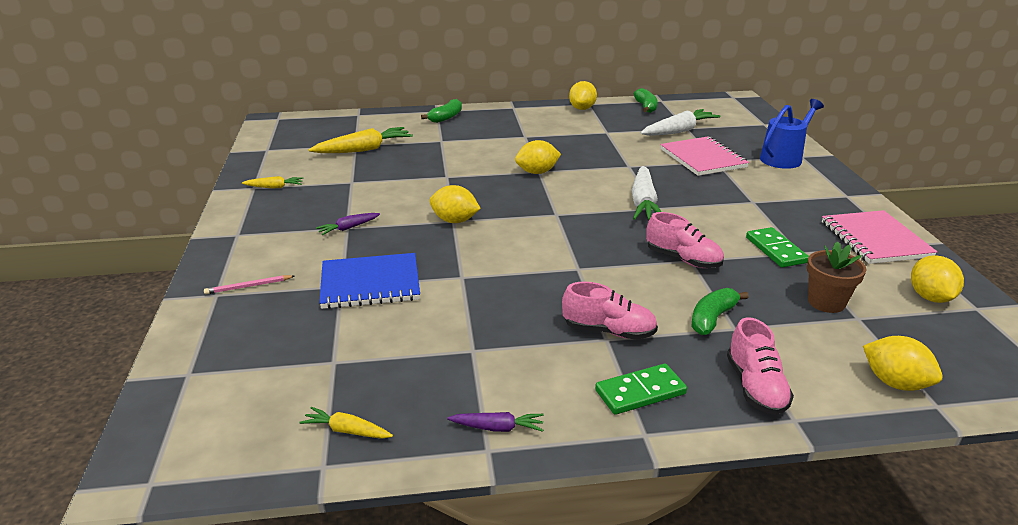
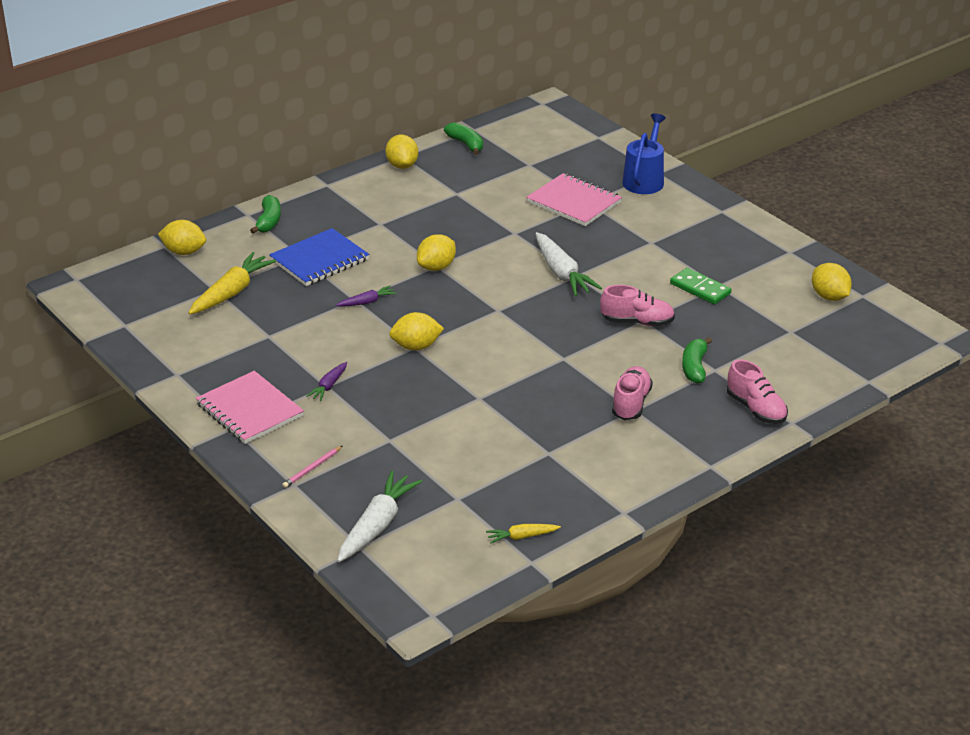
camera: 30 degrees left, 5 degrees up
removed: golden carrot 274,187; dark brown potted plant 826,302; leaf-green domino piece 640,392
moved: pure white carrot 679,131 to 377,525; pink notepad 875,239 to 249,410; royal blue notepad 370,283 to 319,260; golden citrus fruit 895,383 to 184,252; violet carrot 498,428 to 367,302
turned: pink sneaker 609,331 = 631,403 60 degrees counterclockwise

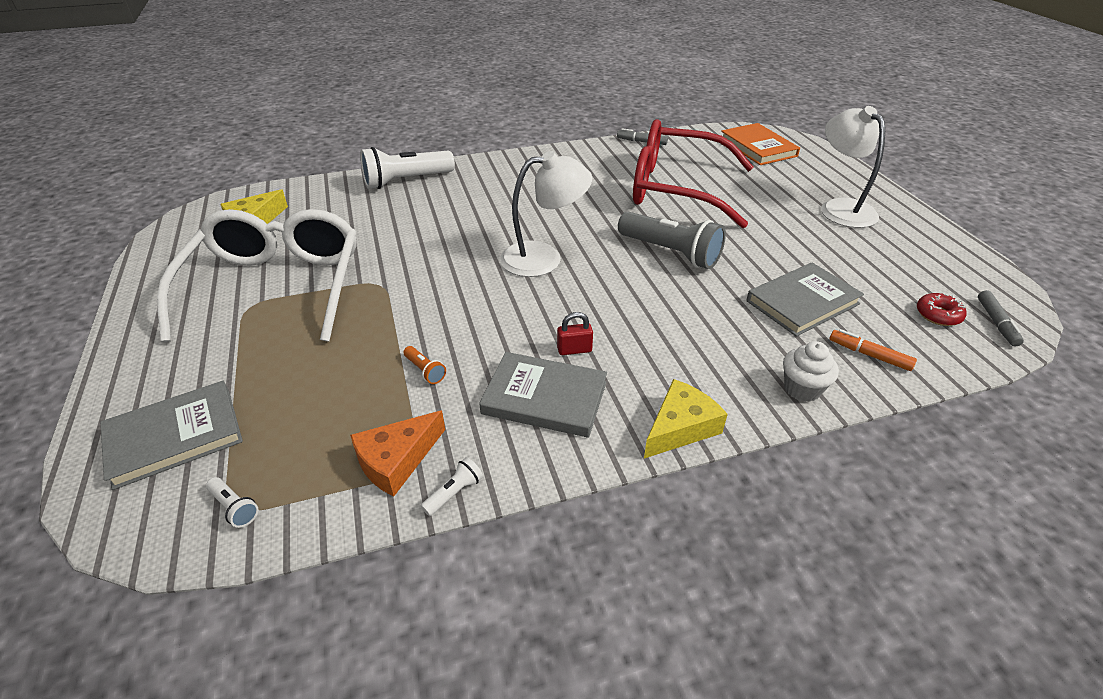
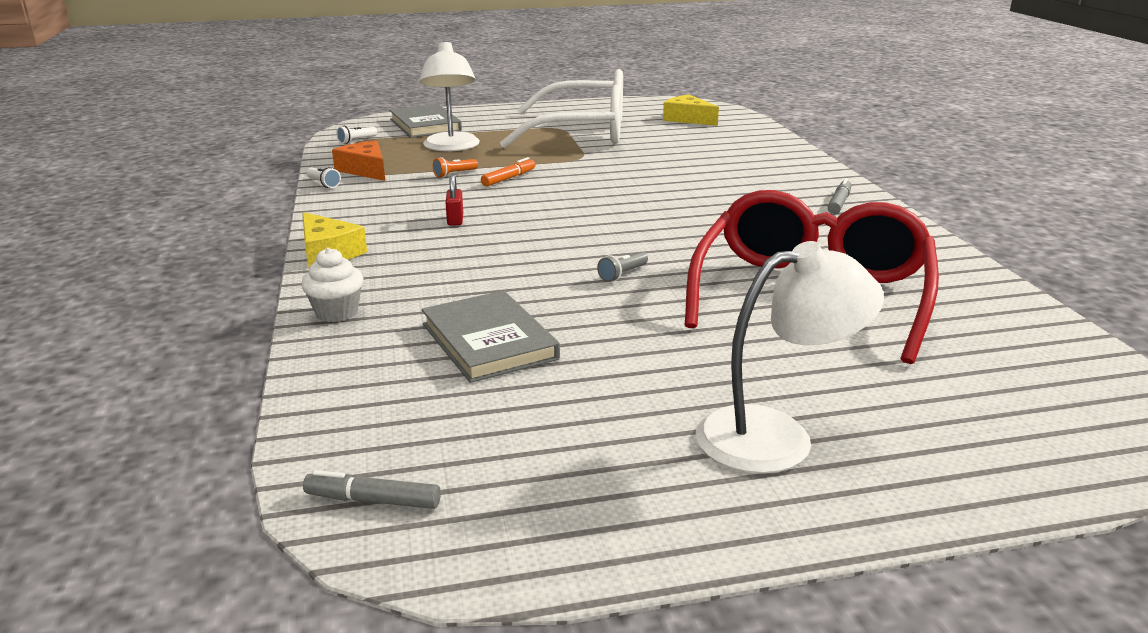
camera: 95 degrees right, 15 degrees down
removed: orange hardback 757,147; pure white torch 406,181; red glazed donut 938,315; grey hardback 545,398
moved: grey marker 641,141 to 839,203; pure white reading lamp 544,258 to 451,147; orange marker 869,355 to 509,178
resized: grey torch 670,253 = 622,274 x0.41

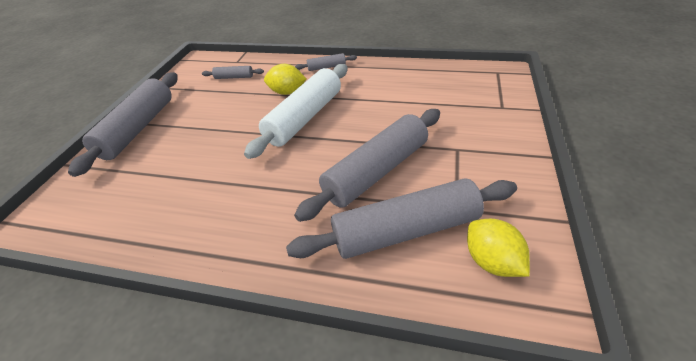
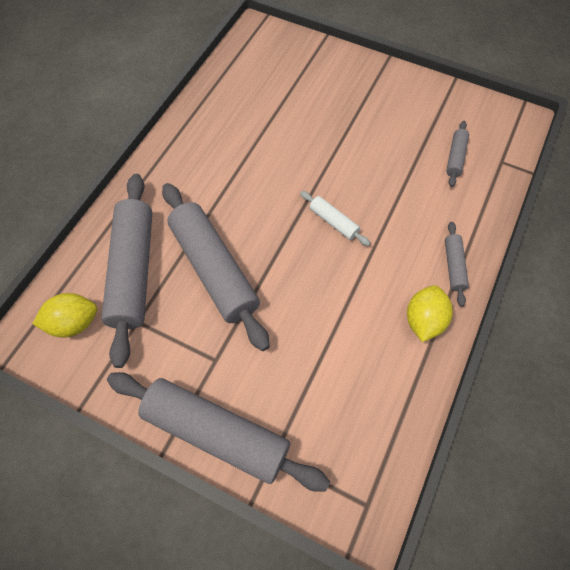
camera: 100 degrees right, 20 degrees up
moved: golden citrus fruit 287,92 to 424,320; grey rolling pin 138,128 to 216,432
resized: pure white rolling pin 305,118 = 333,222 x0.45

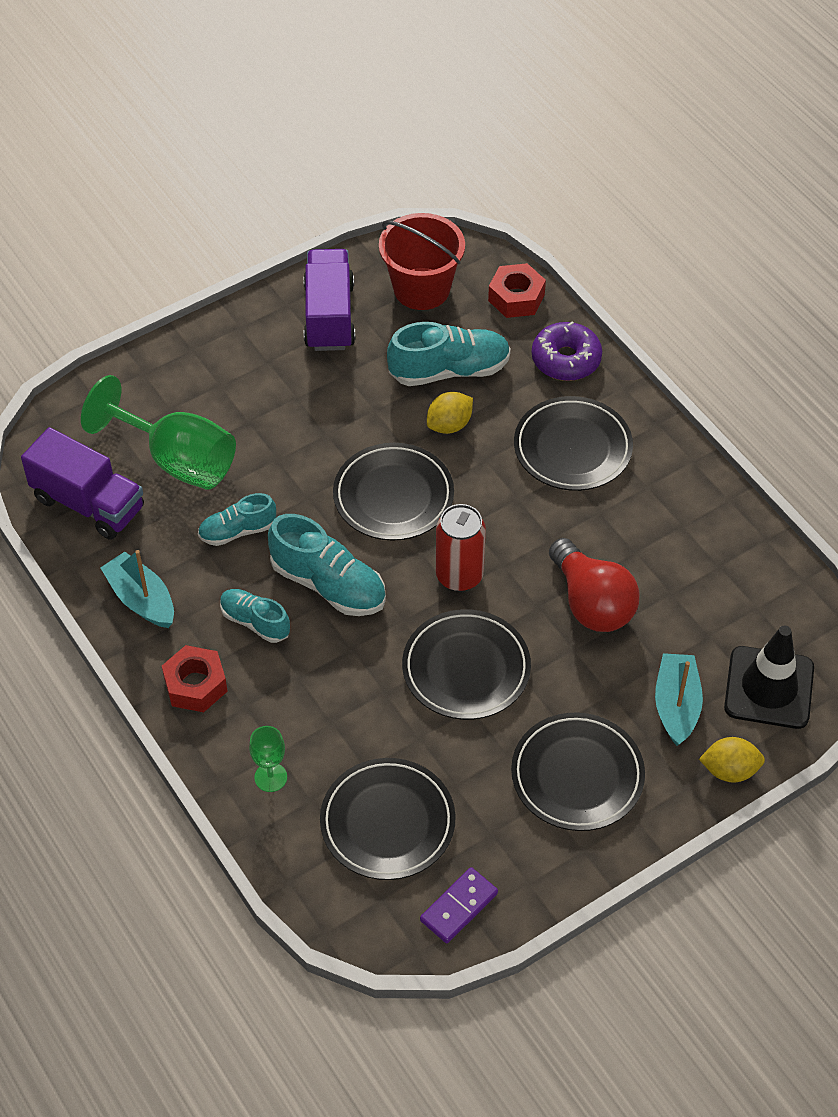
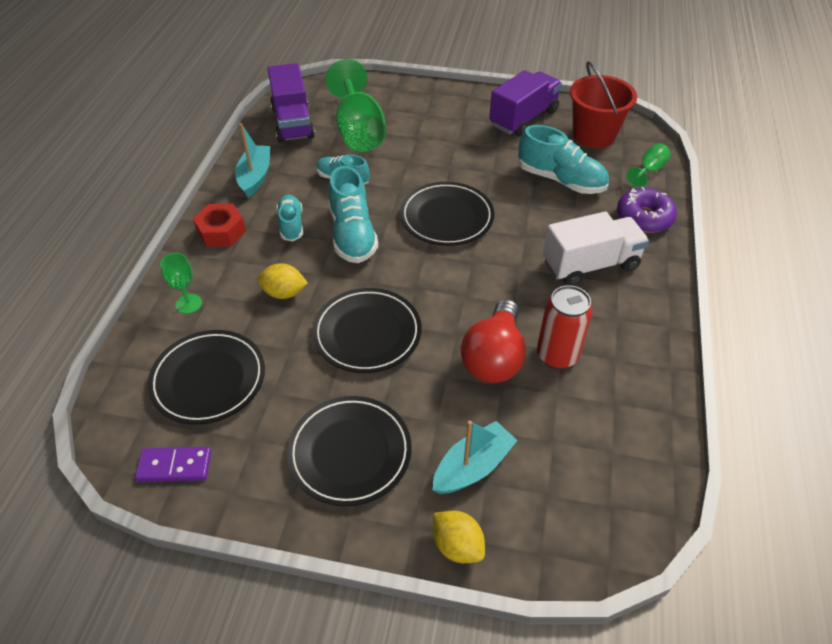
camera: 45 degrees right, 5 degrees down
removed: black traffic cone 769,688
moved: golden citrus fruit 449,425 to 284,293; red tin 459,576 to 557,355
replaced: red hexagon nut 516,298 to leaf-green wine glass 649,170; black plate 572,448 to pure white lorry 590,265

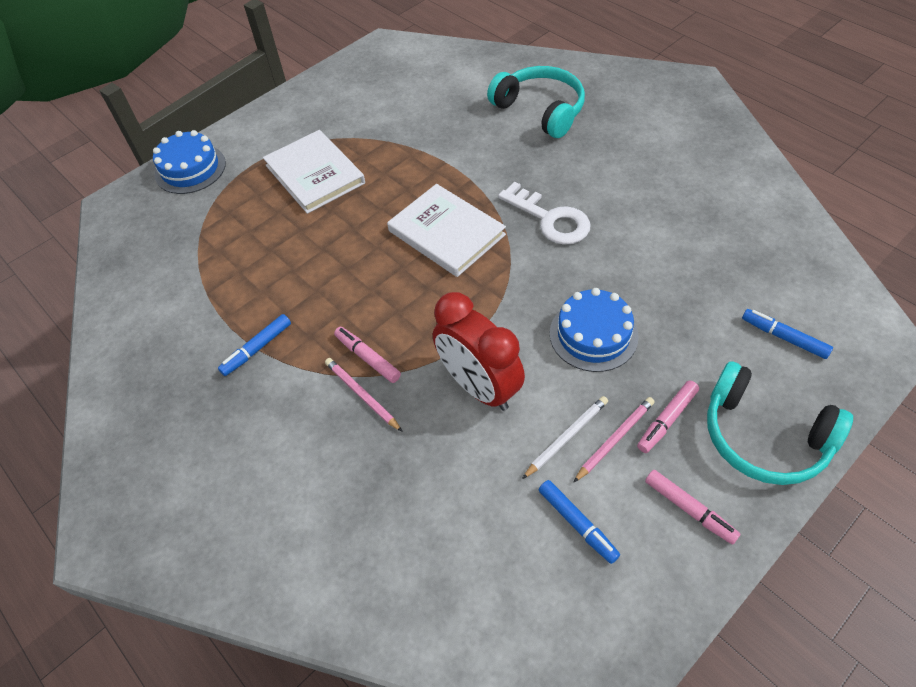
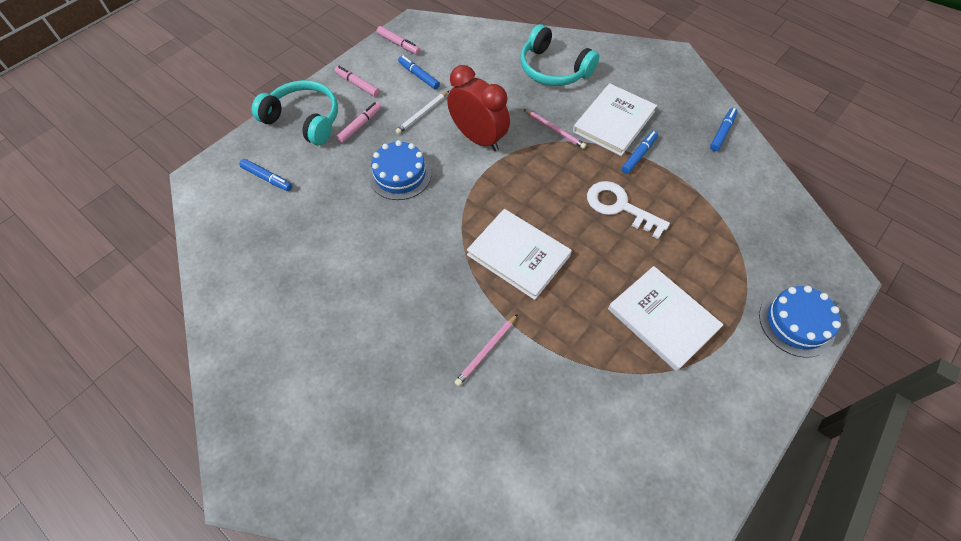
camera: 170 degrees right, 5 degrees up
added: pure white hardback 614,122; royal blue marker 722,132
moved: teal headphones 540,110 to 553,69; pure white latchkey 550,219 to 619,207; pink marker 367,358 to 398,44; pink wooden pencil 615,439 to 486,351

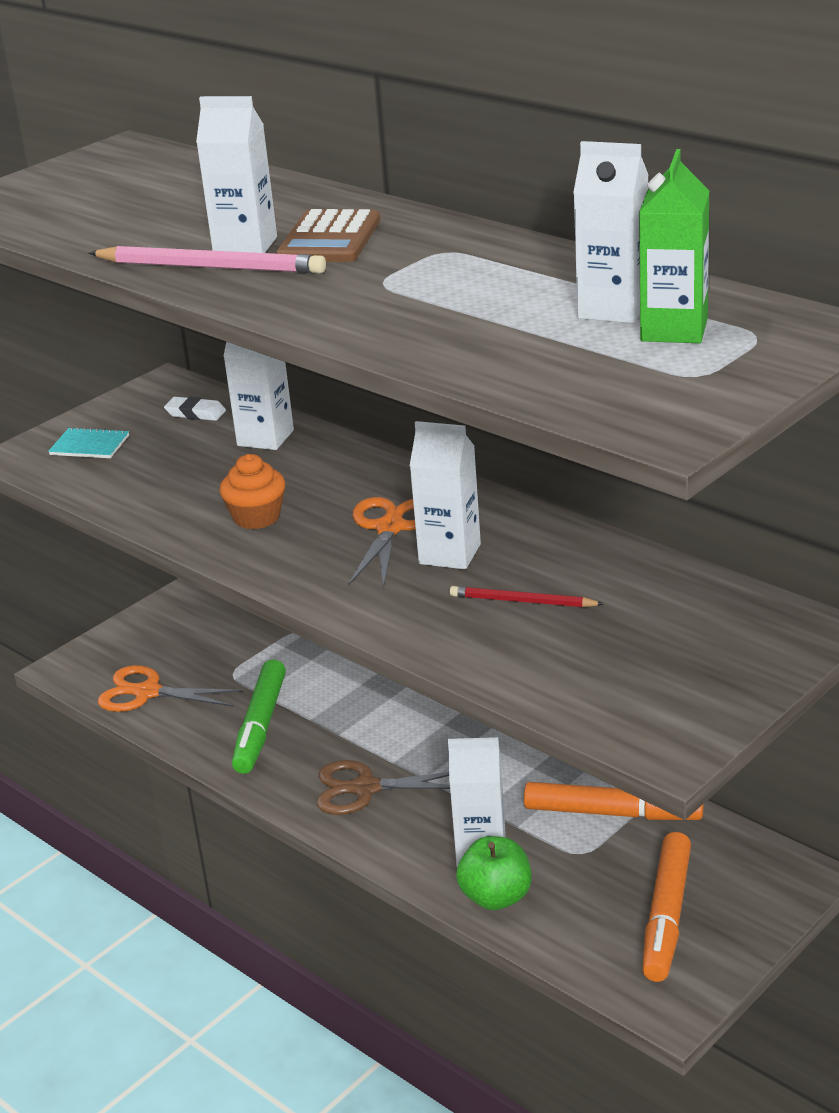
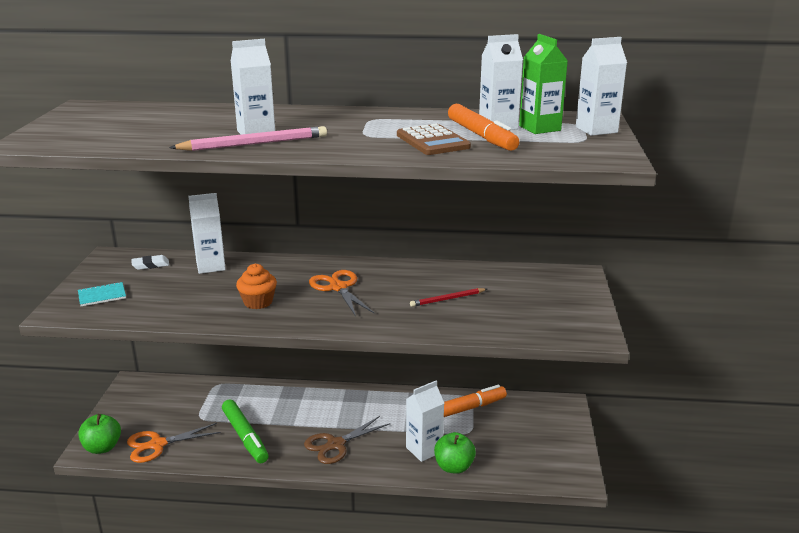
camera: 40 degrees left, 5 degrees down
added: leaf-green apple fruit 102,447
moved: dark brown calculator 329,239 to 432,141; pure white carton 449,554 to 596,130; orange marker 667,916 to 481,136

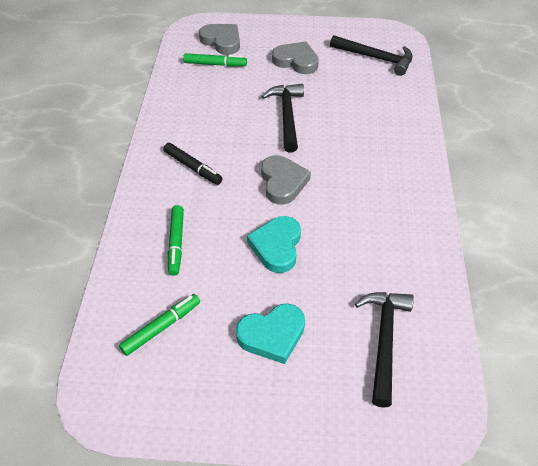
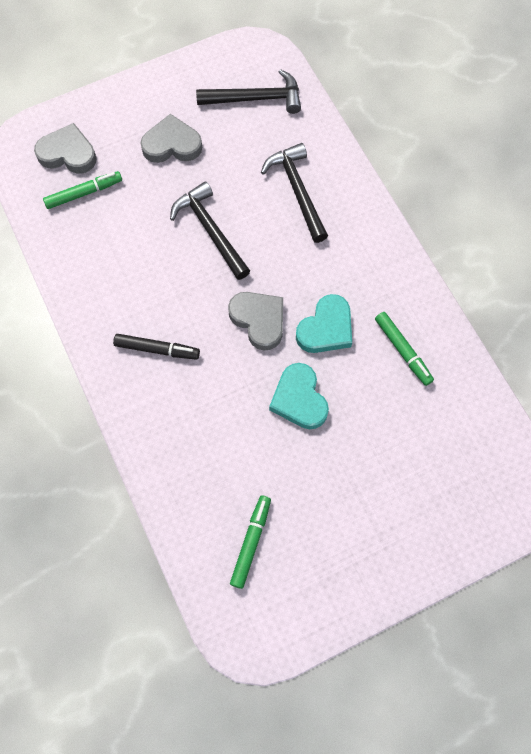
camera: 30 degrees left, 20 degrees up
moved: leaf-green marker 176,243 to 402,351; black hammer 384,340 to 297,191; teal love heart 272,335 to 326,328

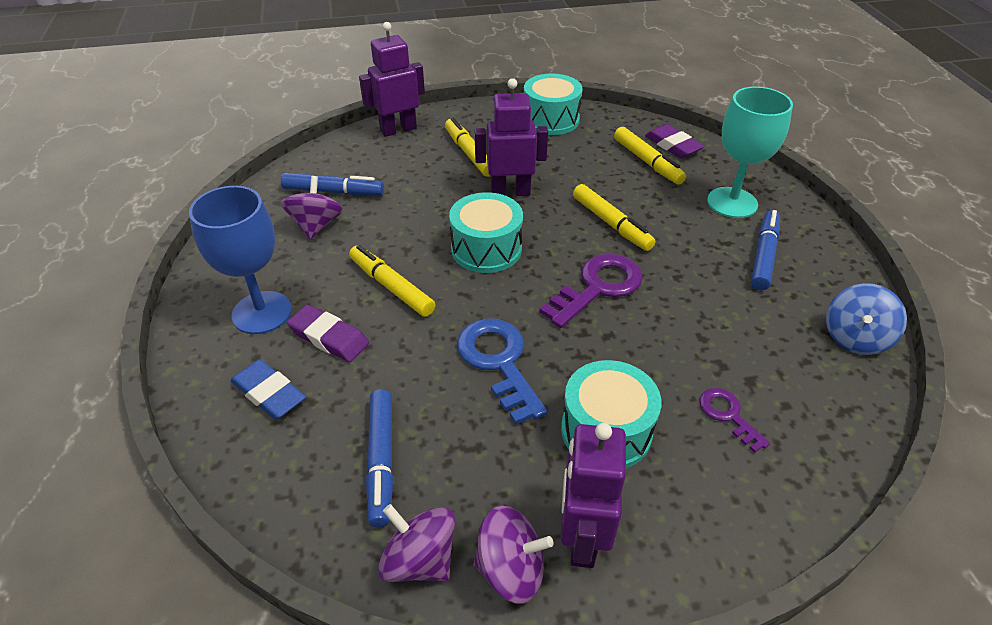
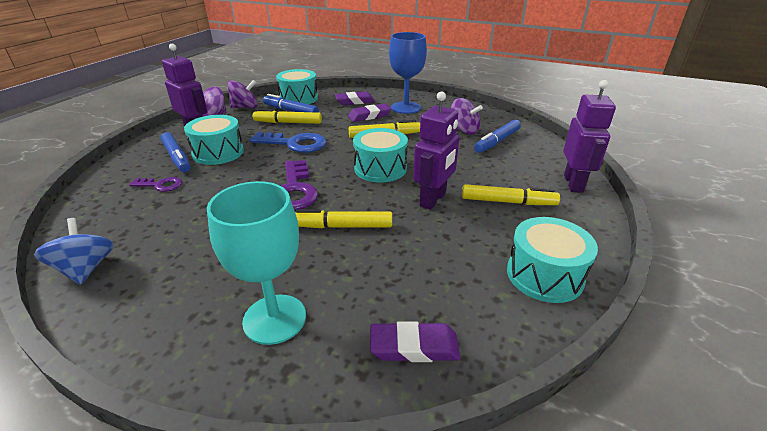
camera: 125 degrees right, 10 degrees down
added: teal toy drum 298,98
moved: golden marker 647,162 to 288,122; royal blue marker 763,255 to 177,157
recoloured: royal blue pencil eraser 269,393 to violet pencil eraser 355,101

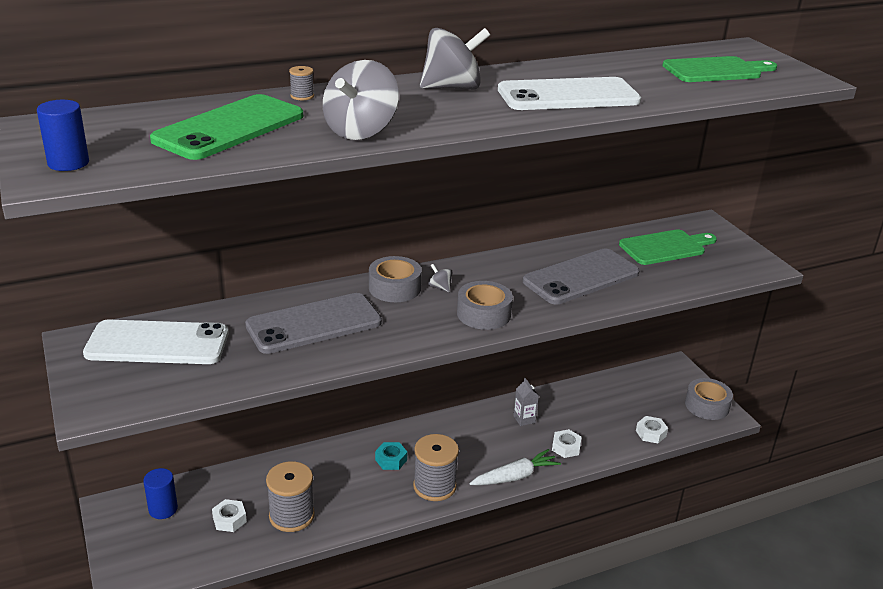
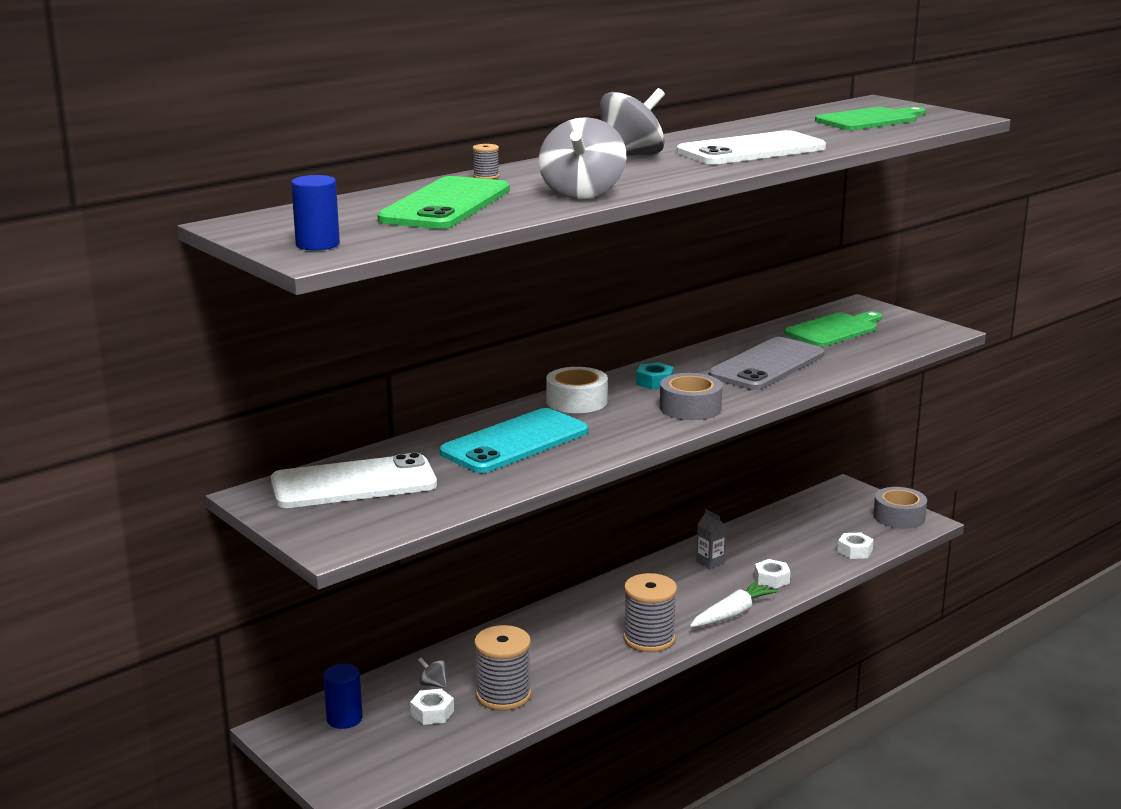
camera: 15 degrees left, 10 degrees down
moved: grey spinning top 440,287 to 433,684; teal hexagon nut 391,460 to 654,382
recoloured: grey sticky tape 394,288 to pure white sticky tape 577,401; grey smartphone 314,324 to teal smartphone 515,442

